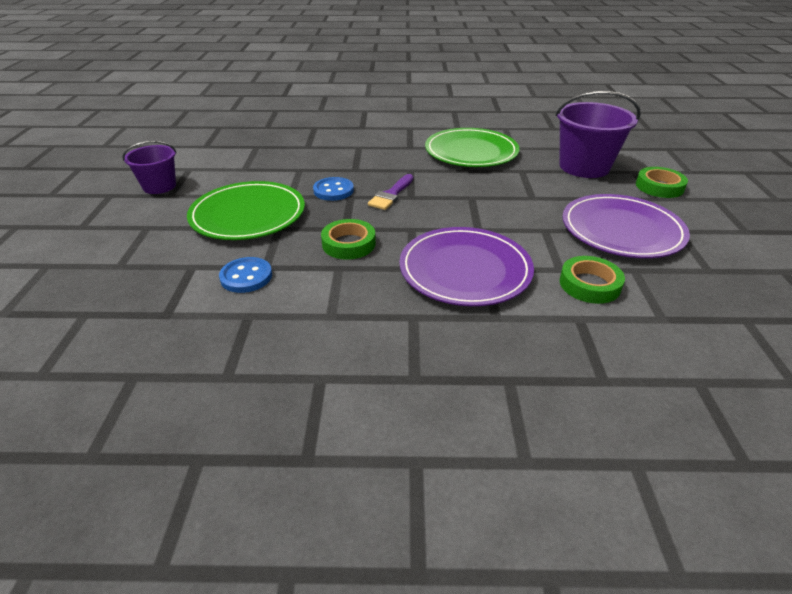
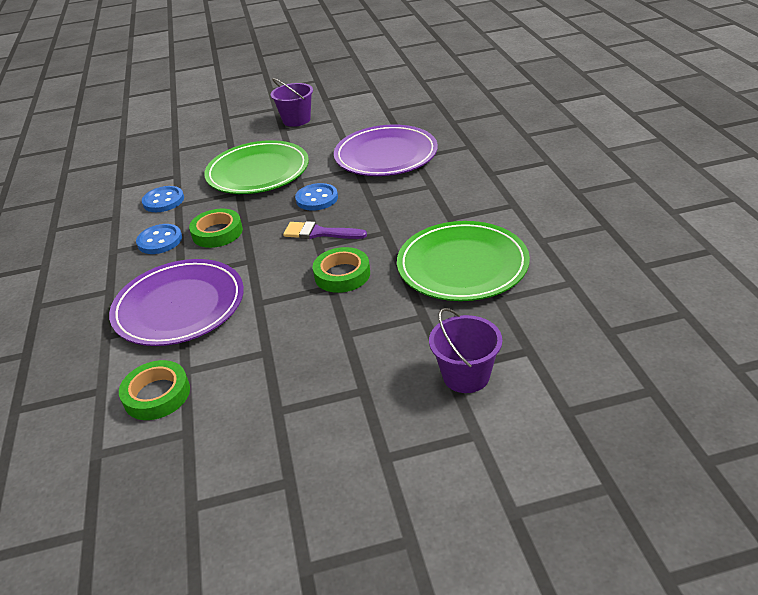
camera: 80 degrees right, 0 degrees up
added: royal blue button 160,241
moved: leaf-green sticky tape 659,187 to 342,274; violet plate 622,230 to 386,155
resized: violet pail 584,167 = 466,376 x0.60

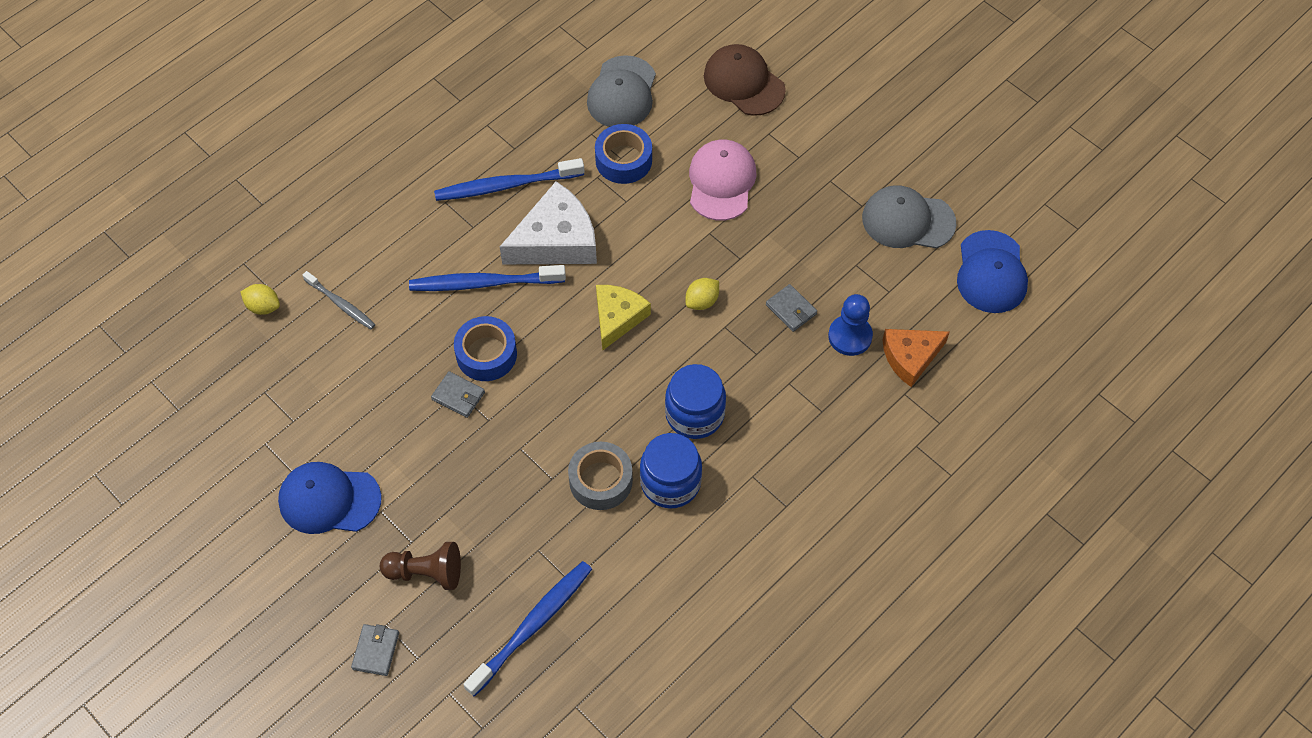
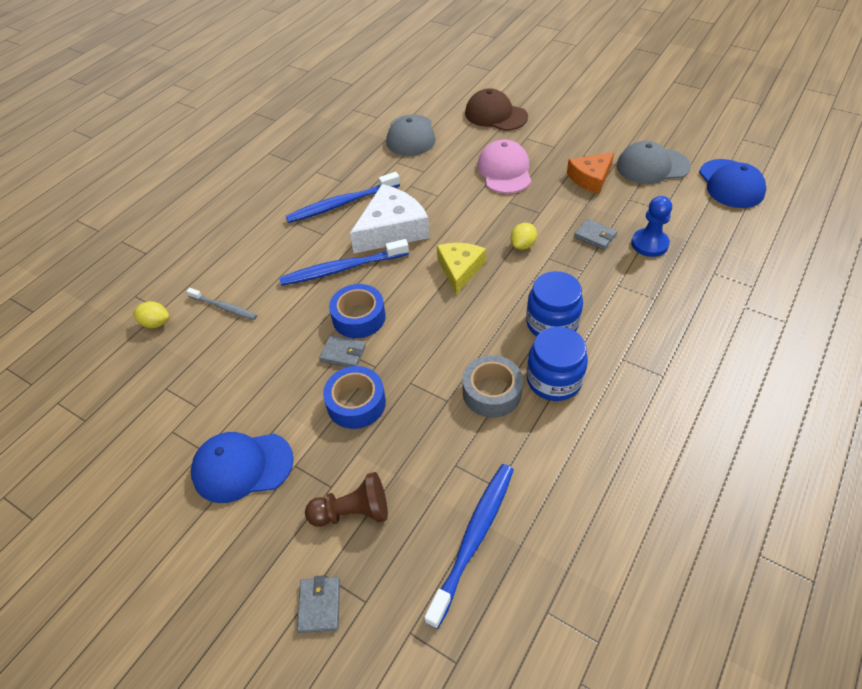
camera: 10 degrees left, 10 degrees down
moved: royal blue sticky tape 623,160 to 356,403; orange cheese wedge 910,357 to 590,178

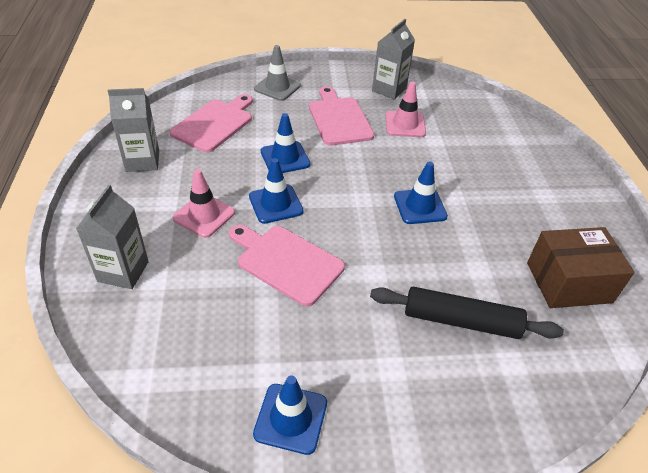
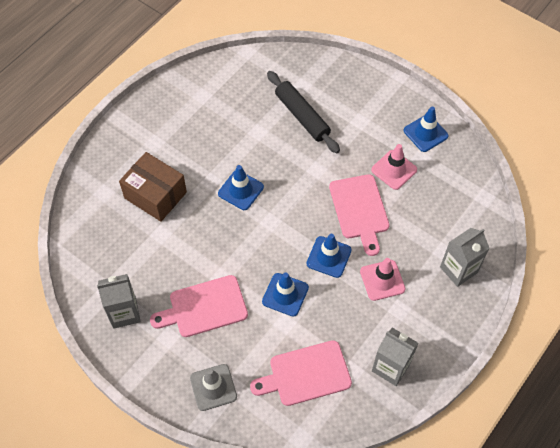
camera: 135 degrees left, 15 degrees up
moved: pink traffic cone 405,124 to 394,170; dark brown box 568,282 to 155,195
turned: pink cutting board 339,119 = 204,307 45 degrees clockwise

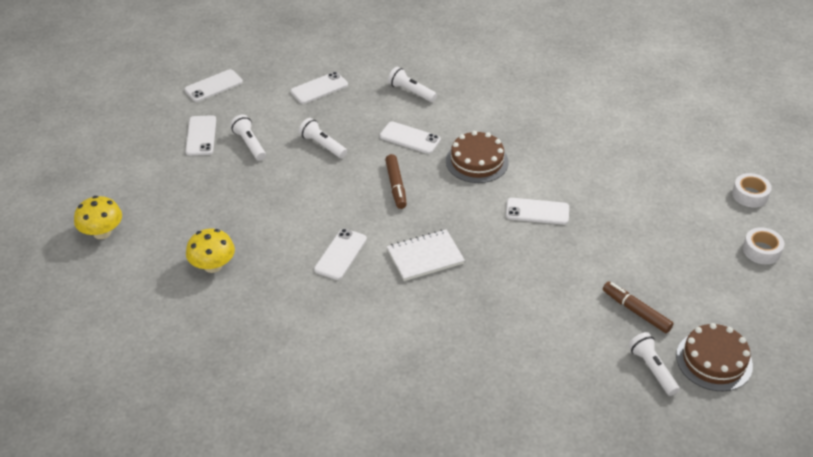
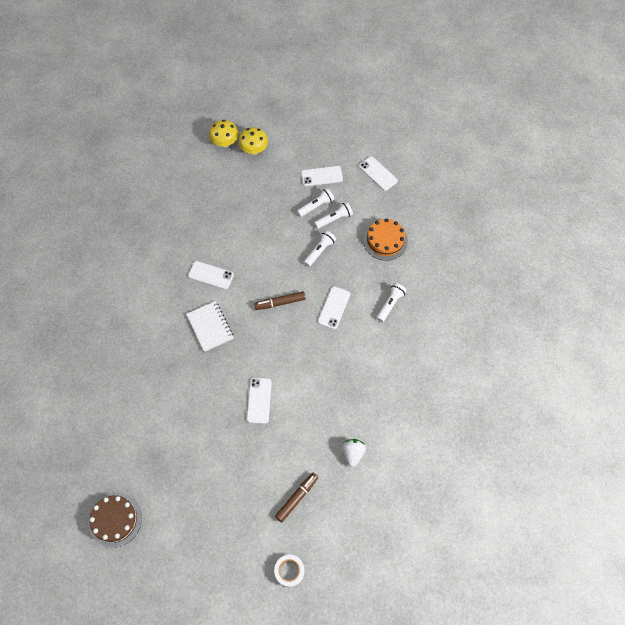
camera: 85 degrees right, 20 degrees up
removed: dark brown gateau 477,161; pure white sticky tape 761,250
added: pure white berry 353,453
moved: golden toadstool 213,266 to 254,149; dark brown marker 636,311 to 297,498; pure white torch 652,369 to 334,219
replaced: pure white smartphone 319,88 to orange gateau 385,240

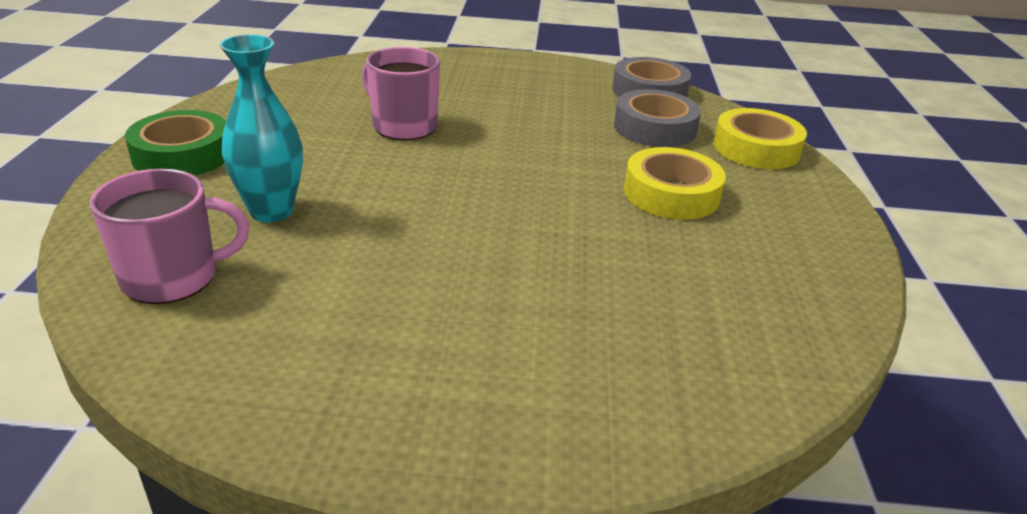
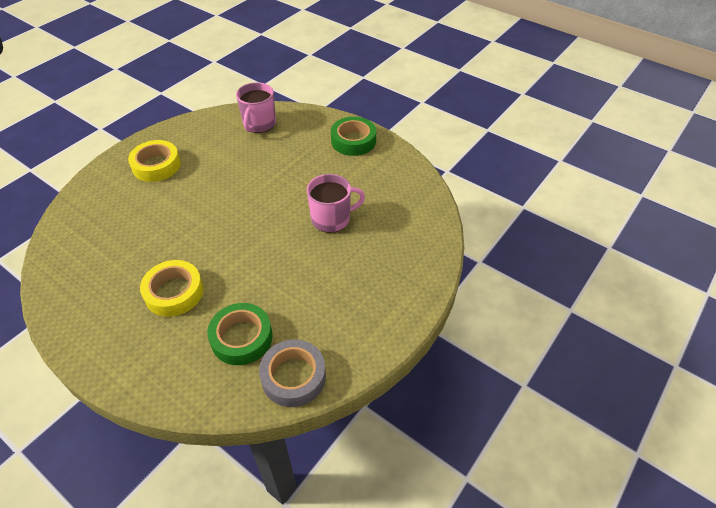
camera: 125 degrees right, 15 degrees up
removed: teal tall vase 271,211
moved: golden sticky tape 756,148 to 156,165
recoloured: grey sticky tape 655,128 to leaf-green sticky tape 241,338

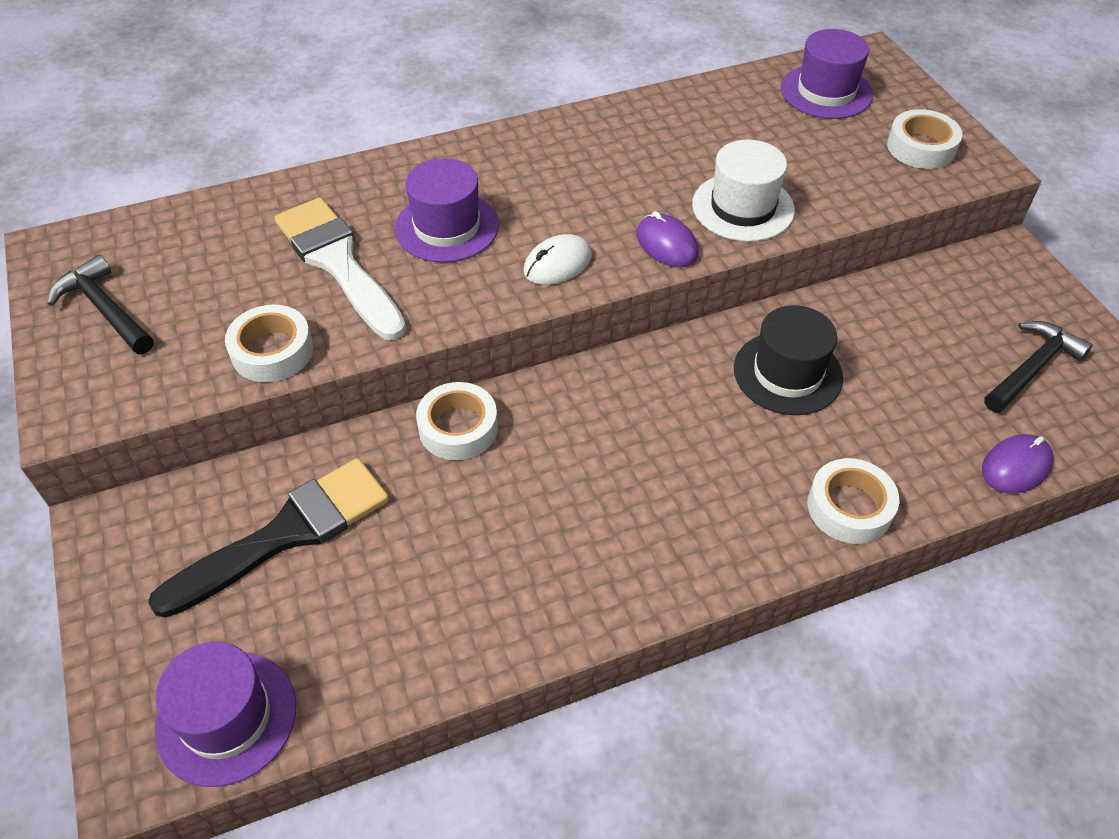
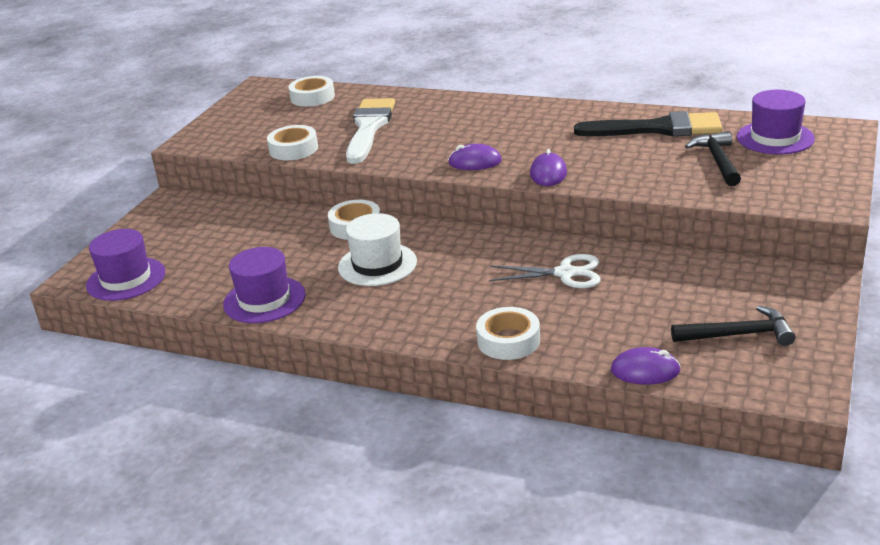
camera: 45 degrees right, 20 degrees down
moved: pure white sticky tape 921,147 to 312,97; pure white top hat 743,207 to 377,264; violet top hat 447,227 to 264,300; black hammer 105,309 to 717,160; black paint brush 287,533 to 658,129
replaced: black top hat 787,373 to pure white shears 565,273
recoloured: pure white computer mouse 557,264 to violet computer mouse 475,162

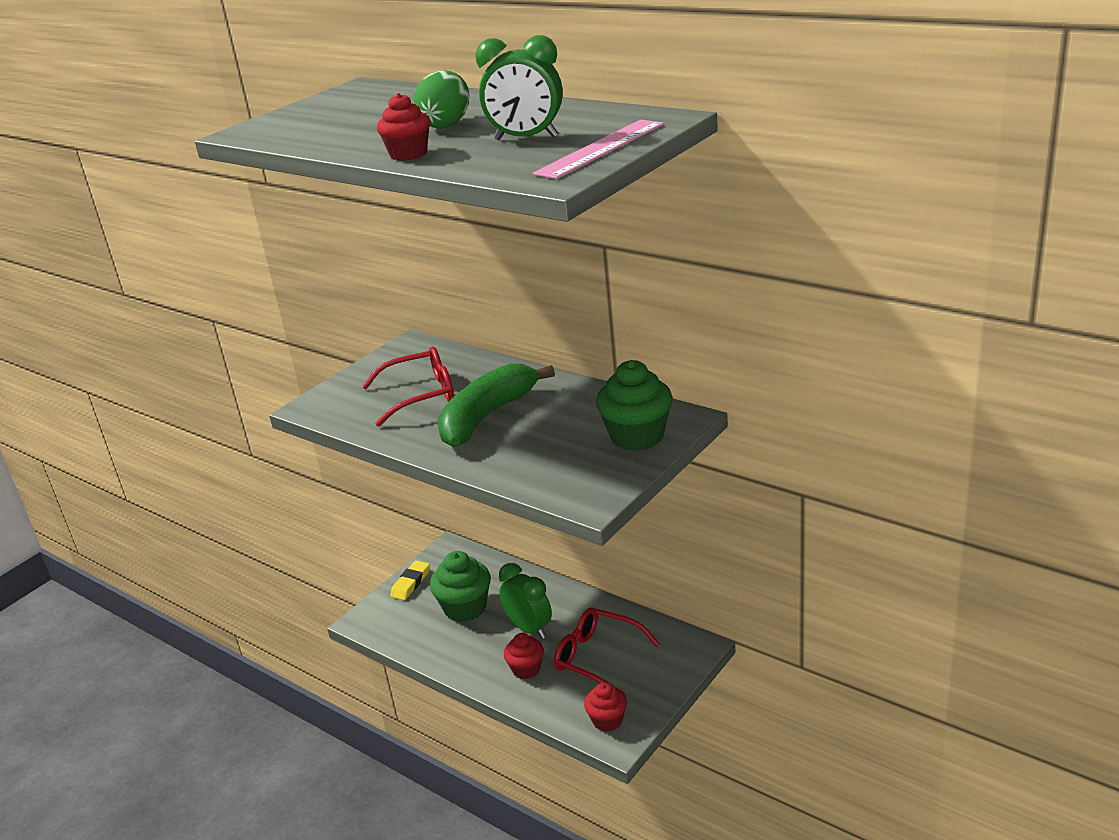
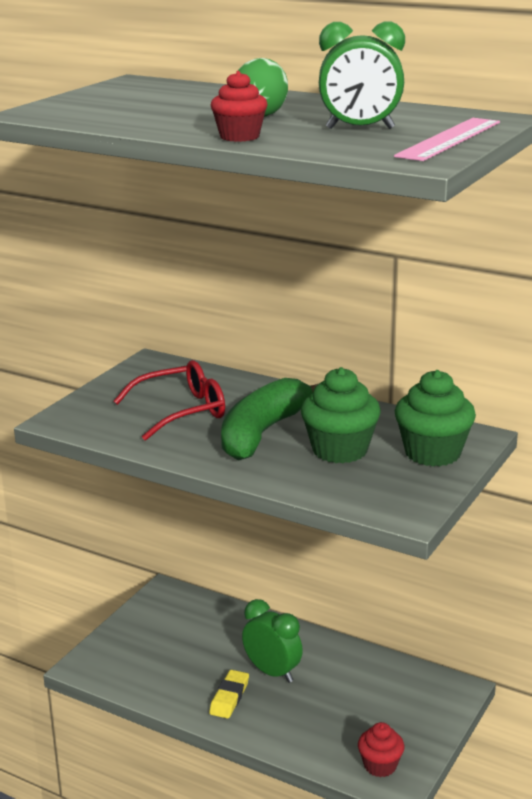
camera: 10 degrees left, 5 degrees down
removed: red spectacles 597,657; red cupcake 526,669
moved: leaf-green cupcake 465,608 to 340,450; golden pencil eraser 411,583 to 229,697

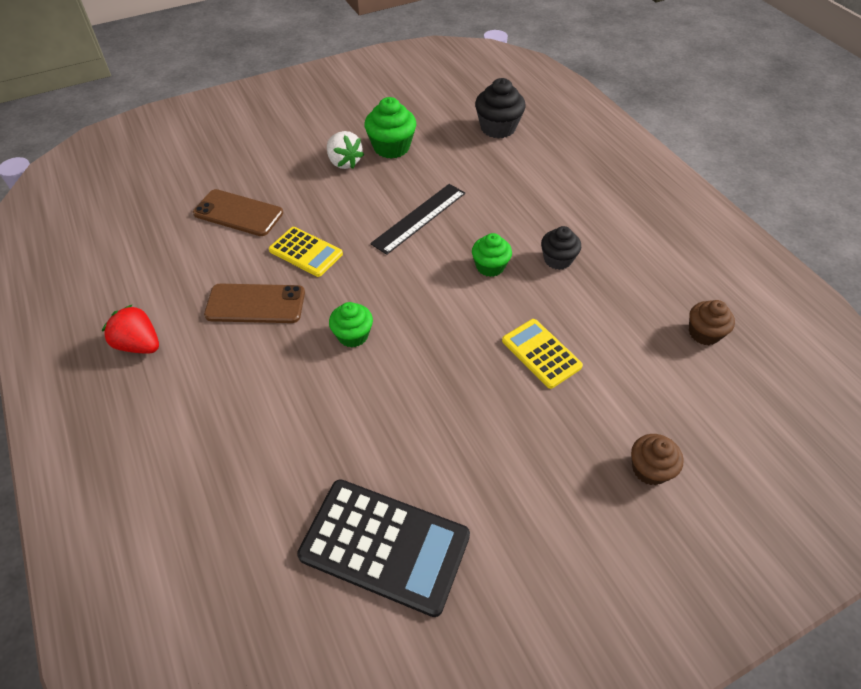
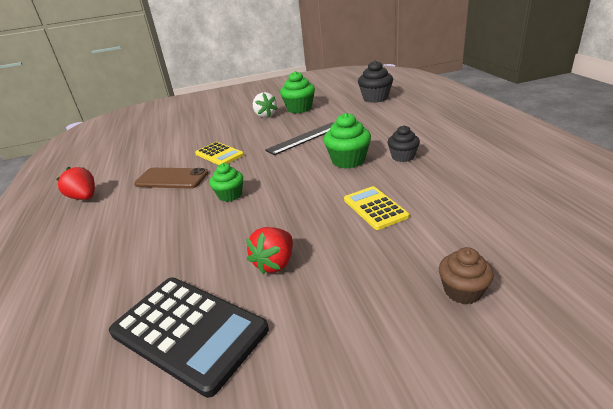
camera: 15 degrees right, 20 degrees down
removed: dark brown smartphone 238,213; dark brown cupcake 704,333
added: red berry 275,263
resized: leaf-green cupcake 490,266 = 348,160 x1.50

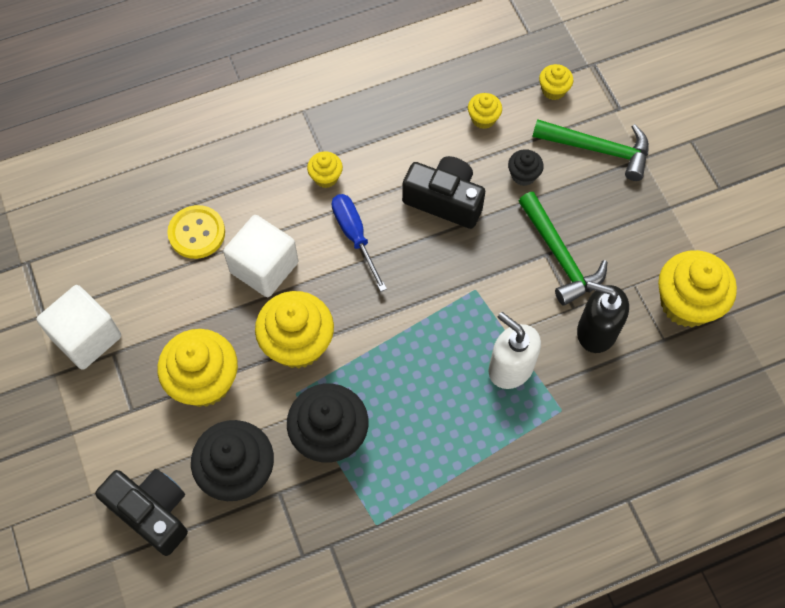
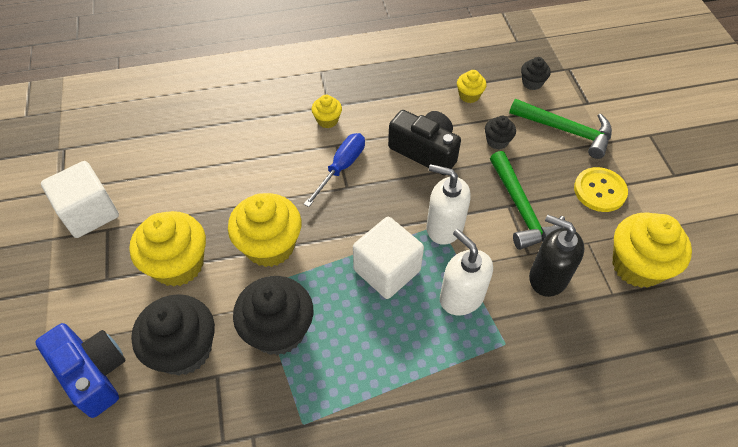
camera: 10 degrees right, 10 degrees down
added: pure white pump bottle 444,227
moved: golden button 197,233 to 599,191; pure white block 264,267 to 387,270
recoloured: golden cupcake 553,90 to black cupcake 532,83; black compact camera 152,512 to royal blue compact camera 93,374
turned: royal blue flat screwdriver 354,236 = 341,167 45 degrees clockwise

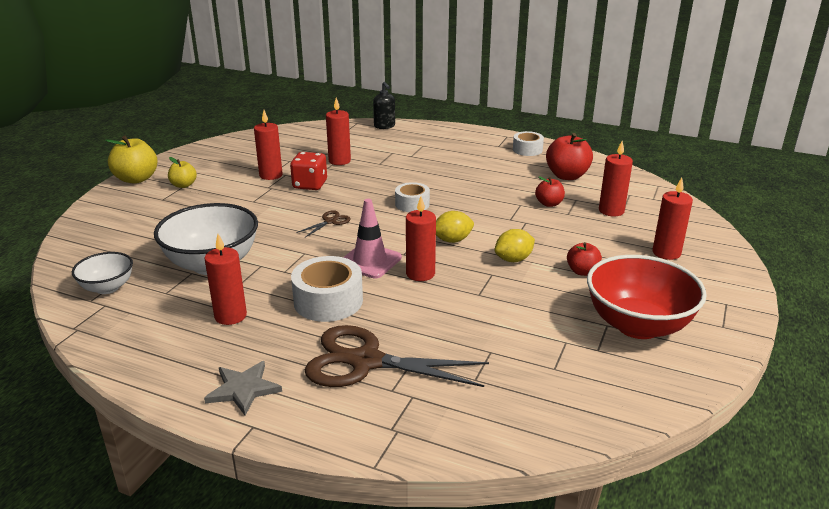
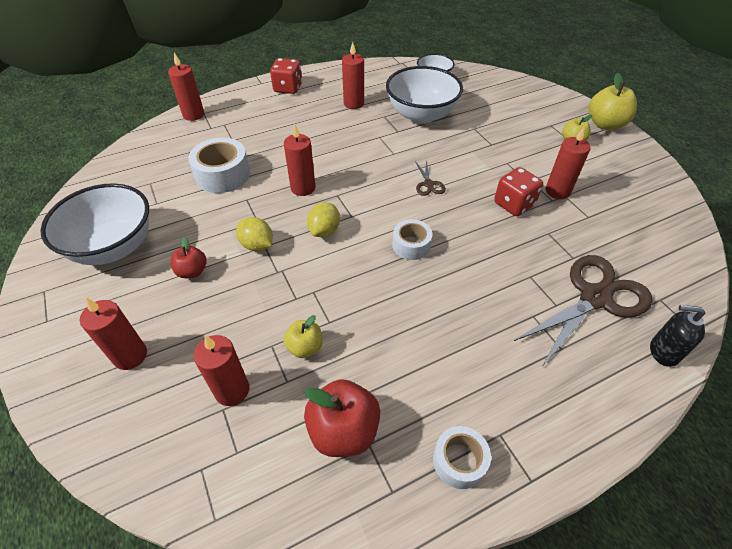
camera: 130 degrees right, 20 degrees up
removed: pink traffic cone 370,261
moved: red pillar candle 339,161 to 193,115; pure white sticky tape 328,301 to 223,175; dark brown shears 366,362 to 595,298
replaced: grey star shape 243,389 to red game die 288,88
recoloured: red apple fruit 549,204 to golden apple fruit 305,347; red deep dish 638,325 to pure white deep dish 114,247
turned: golden citrus fruit 513,259 = 257,245 60 degrees counterclockwise

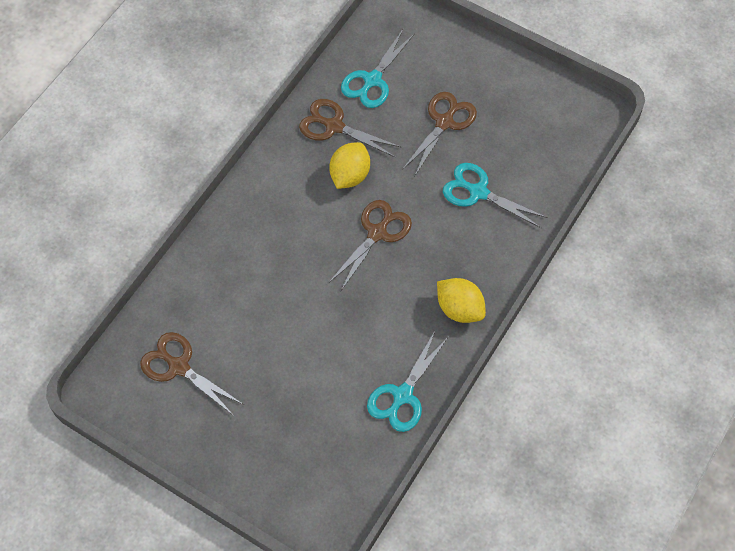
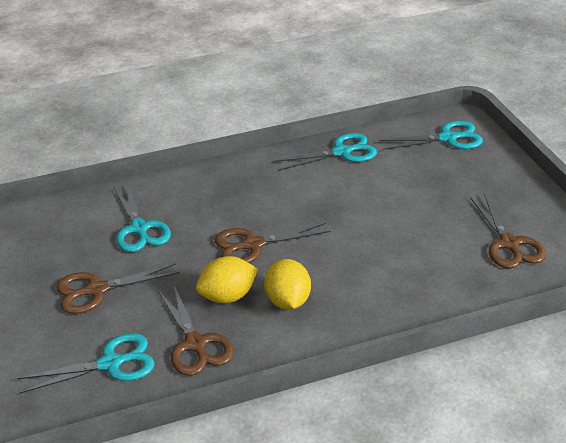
camera: 140 degrees left, 25 degrees down
added: teal shears 447,138
moved: golden citrus fruit 459,309 to 288,301

